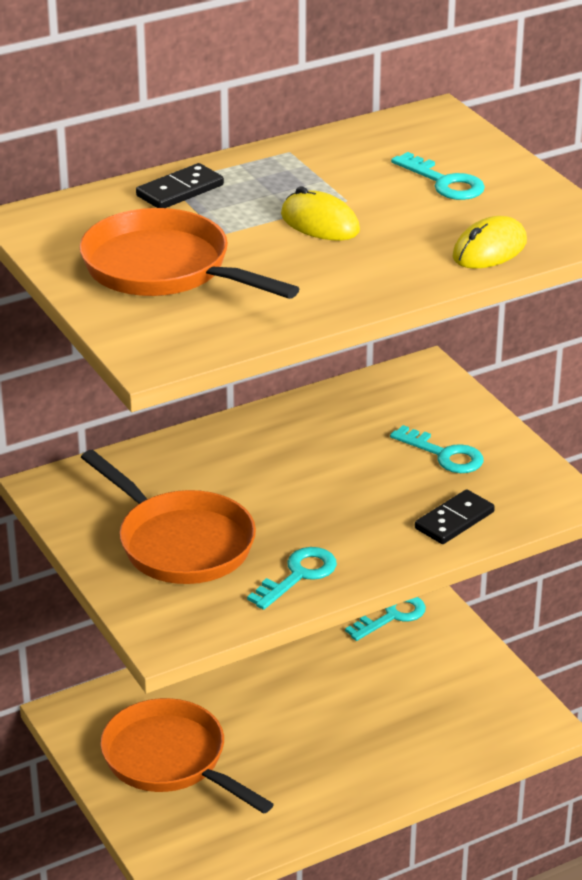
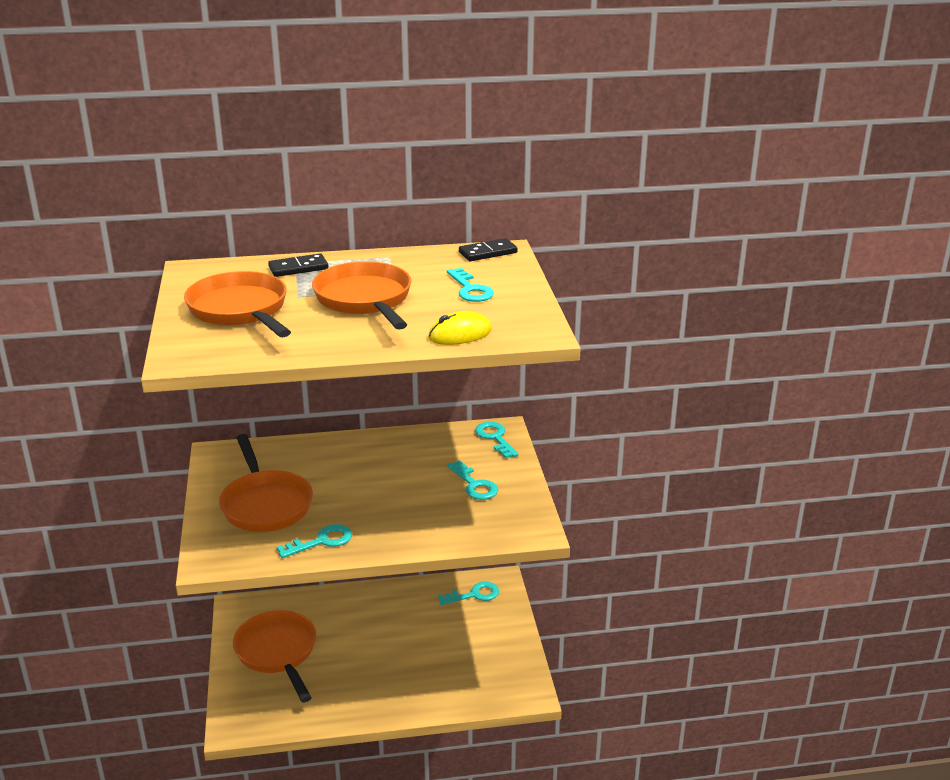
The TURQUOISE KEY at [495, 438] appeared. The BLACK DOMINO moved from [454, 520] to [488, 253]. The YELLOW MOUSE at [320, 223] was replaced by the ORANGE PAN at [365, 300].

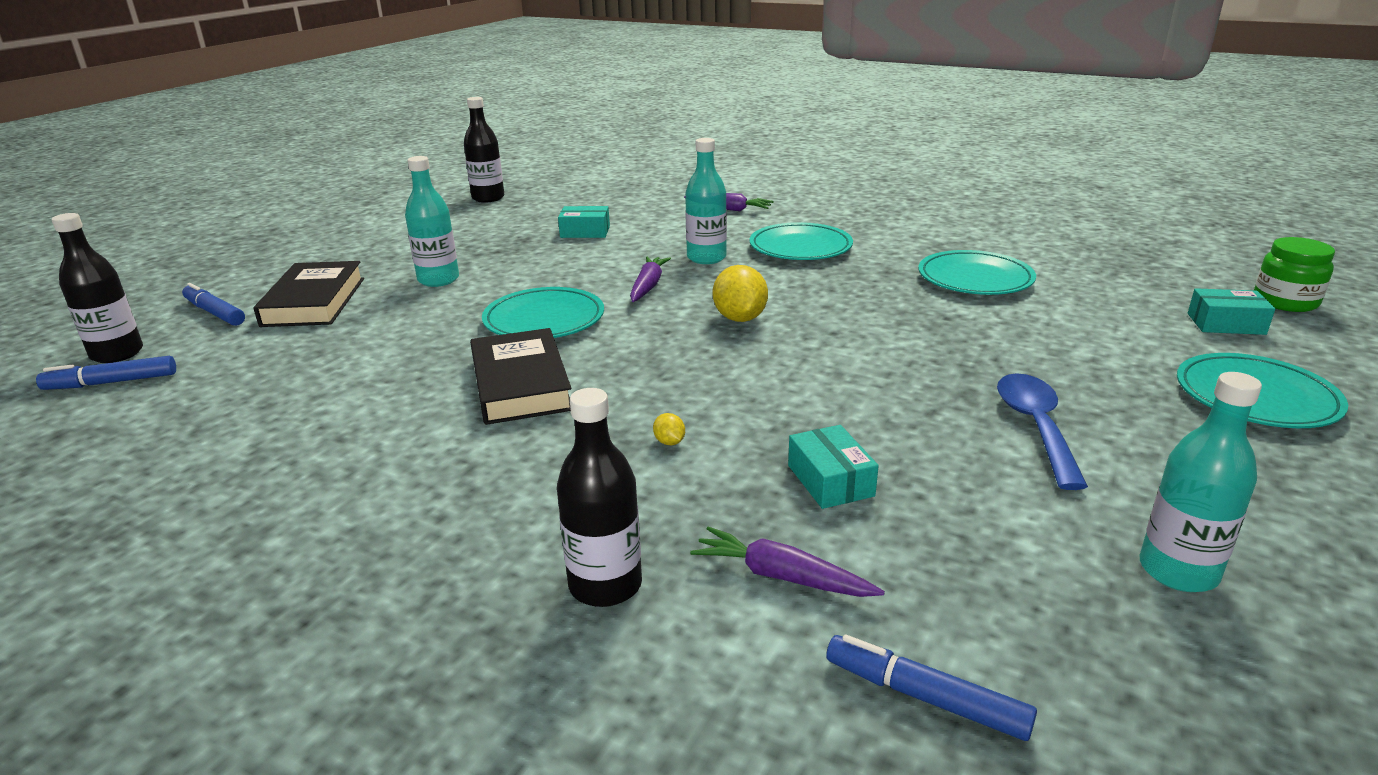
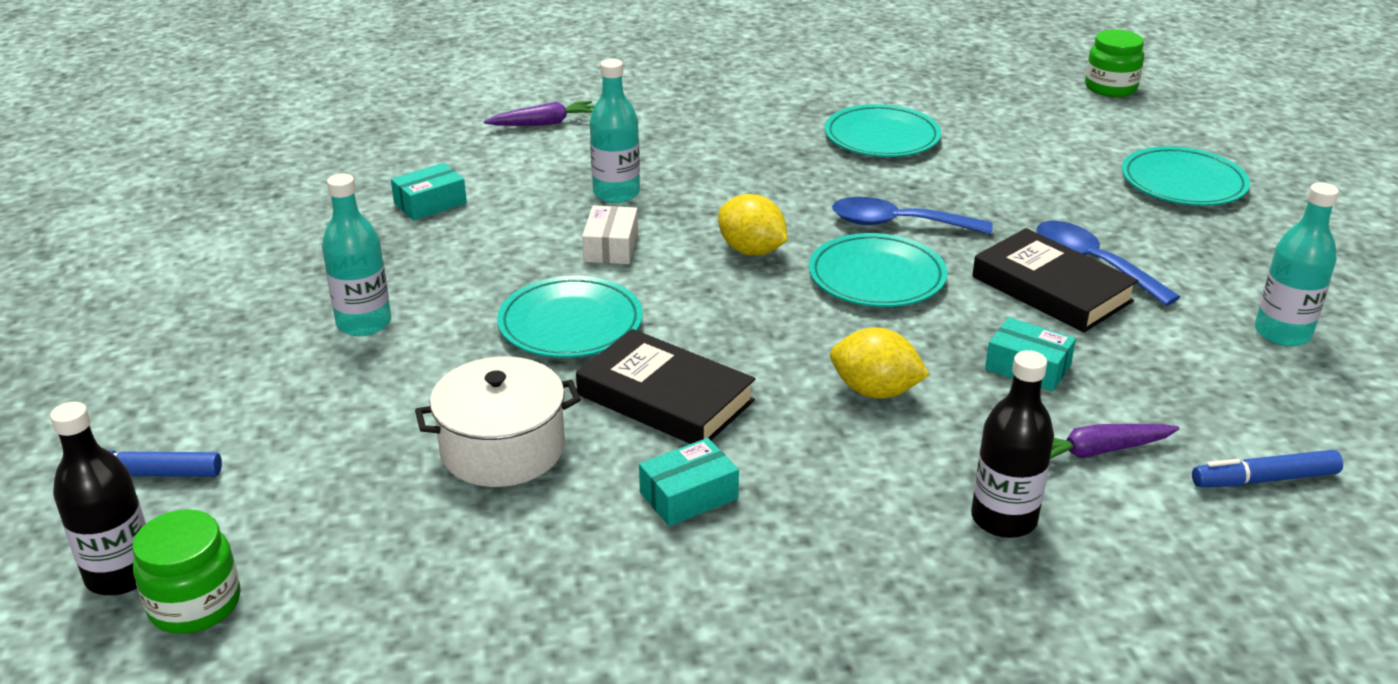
The BLACK BOTTLE at [488, 198] disappeared. The WHITE POT at [502, 449] appeared. The BLUE SPOON at [899, 224] appeared. The BLACK BOOK moved from [314, 302] to [1051, 289]. The TURQUOISE PLATE moved from [800, 247] to [876, 277]. The TURQUOISE BOX moved from [1226, 324] to [689, 495]. The BLUE MARKER at [111, 382] was replaced by the GREEN JAR at [195, 604]. The PURPLE CARROT at [648, 286] was replaced by the WHITE BOX at [611, 247]. The YELLOW LEMON at [669, 442] changed to 2.25 times the size.

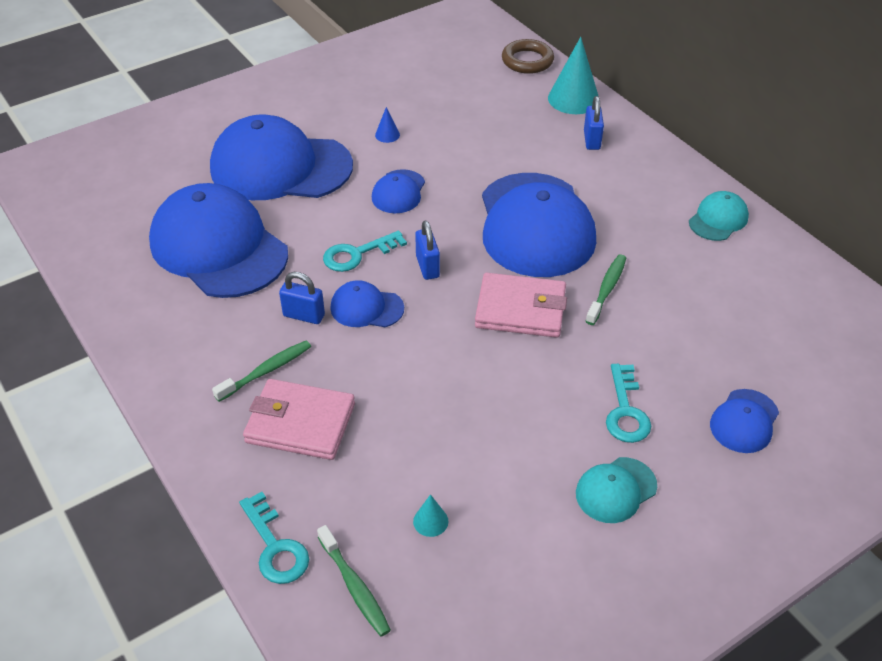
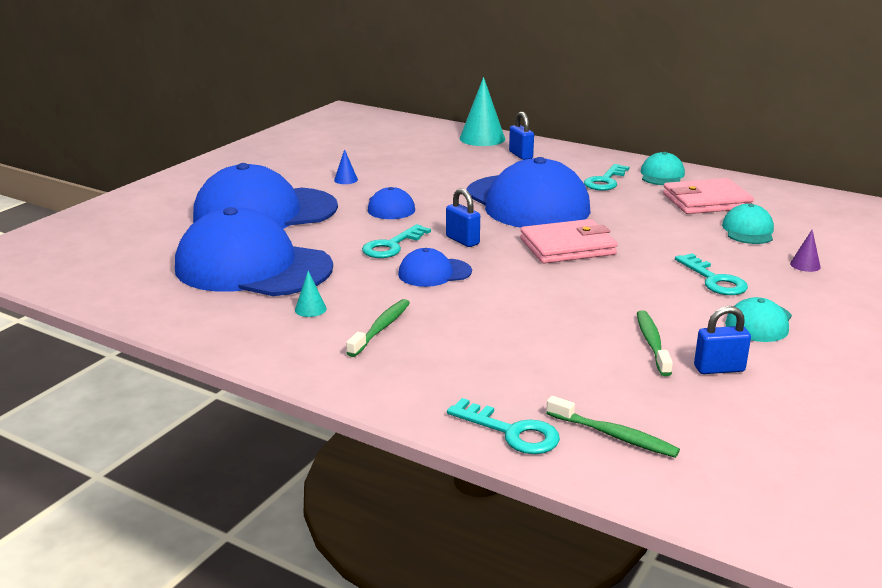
The BROWN RING at [527, 61] disappeared. The TURQUOISE KEY at [605, 181] appeared. The TURQUOISE CAP at [748, 230] appeared. The PINK WALLET moved from [300, 423] to [706, 201]. The BLUE PADLOCK moved from [304, 316] to [719, 369]. The TURQUOISE CONE moved from [430, 521] to [310, 309]. The GREEN TOOTHBRUSH moved from [607, 289] to [652, 343]. The BLUE CAP at [744, 421] was replaced by the PURPLE CONE at [805, 265].

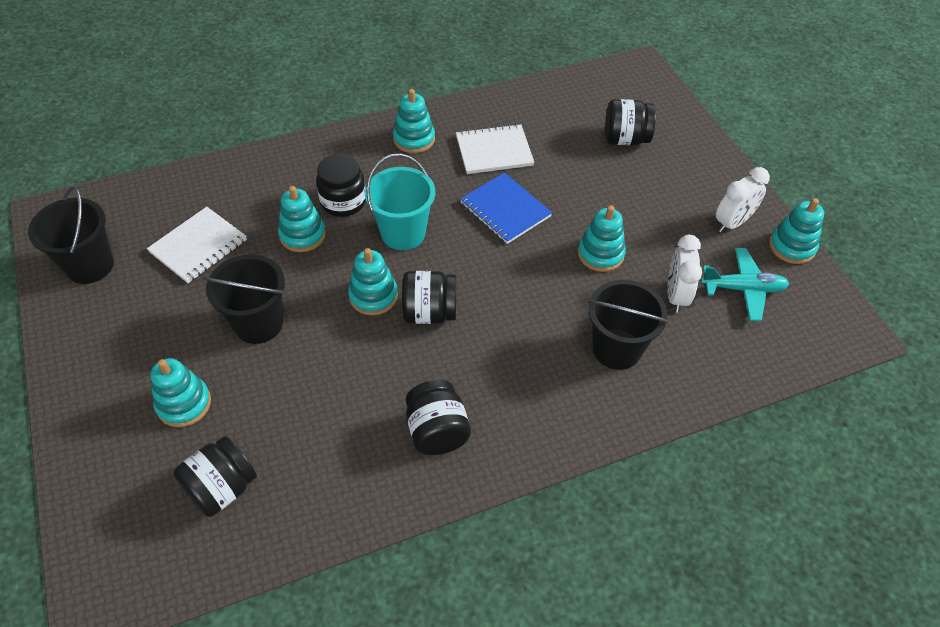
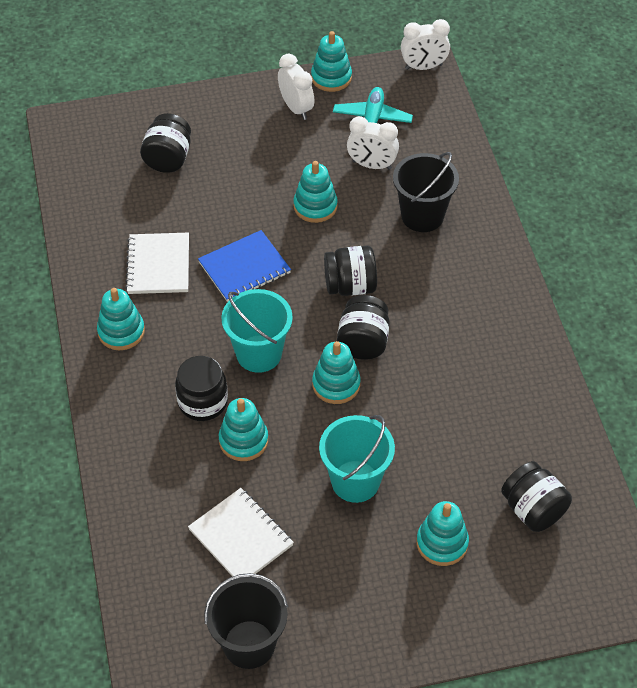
The WHITE CLOCK at [423, 67] appeared. The BLACK JAR moved from [437, 431] to [350, 286]. The BLACK BUCKET at [258, 324] became the TURQUOISE BUCKET at [355, 481].

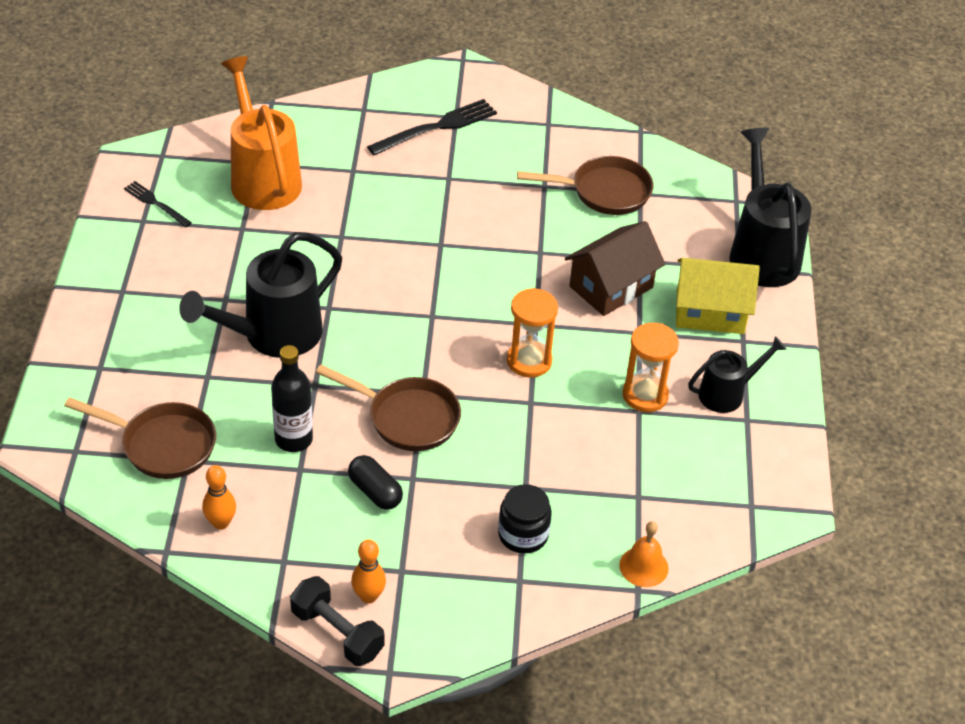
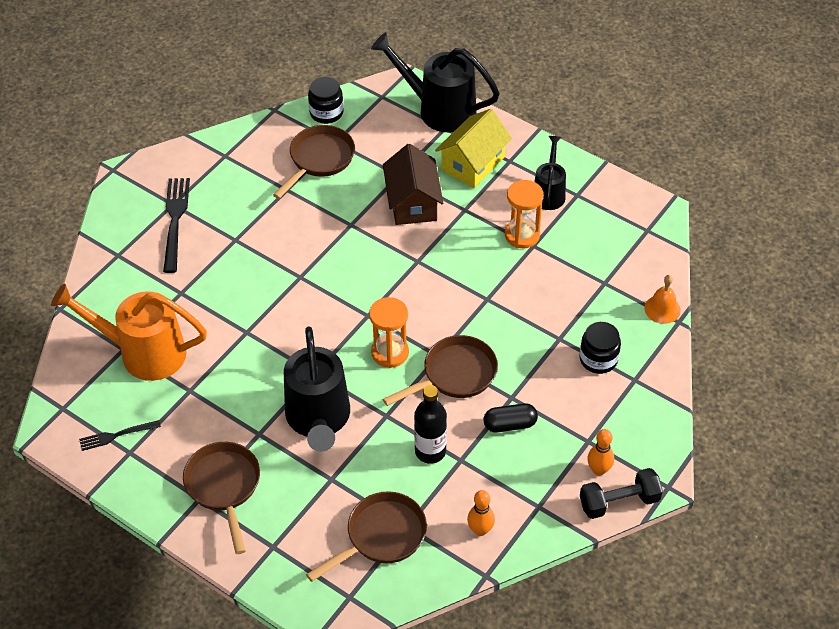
The BROWN PAN at [224, 487] appeared. The BLACK JAR at [326, 113] appeared. The ORANGE HOURGLASS moved from [529, 361] to [390, 352].

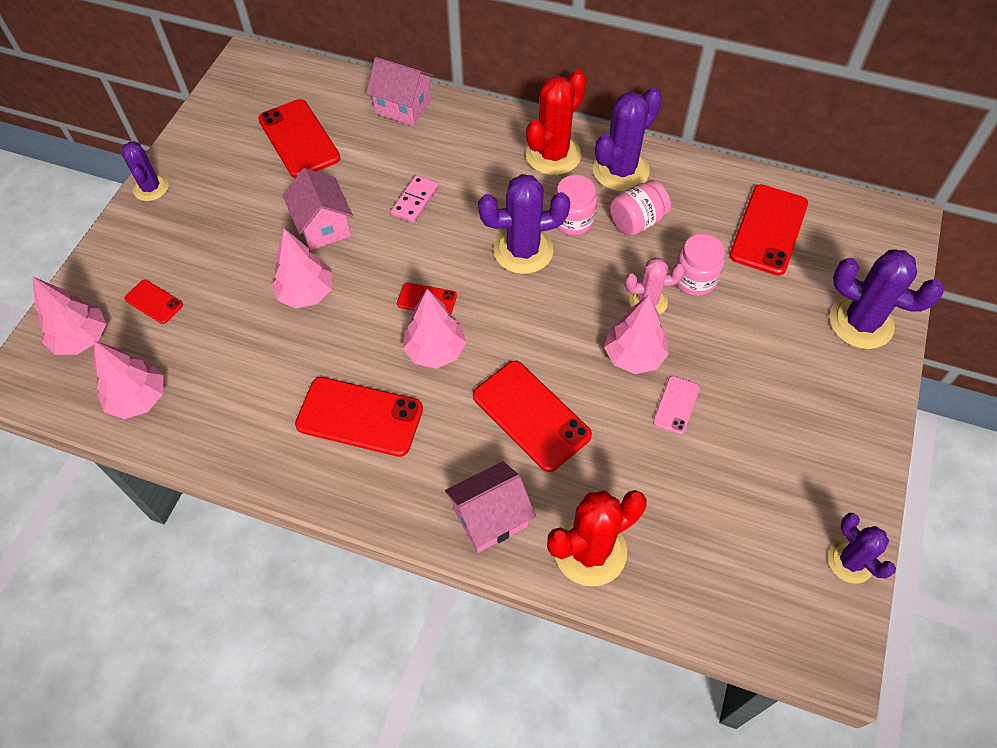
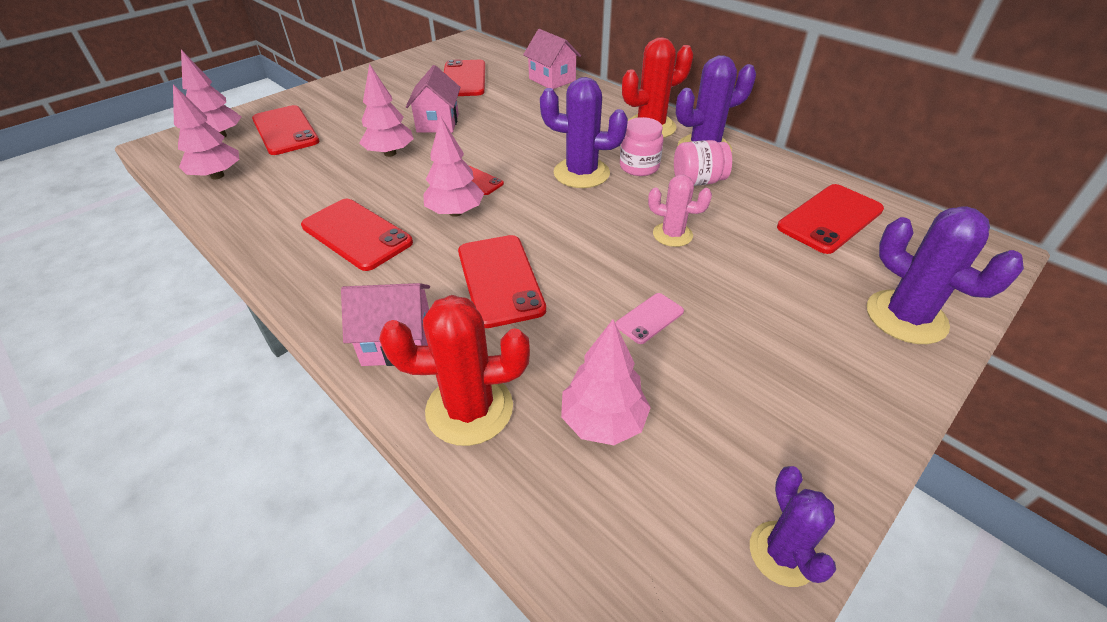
The PURPLE CACTUS at [151, 188] disappeared. The PINK DOMINO at [415, 200] disappeared. The PINK JAR at [694, 279] disappeared. The PINK TREE moved from [634, 356] to [603, 421]. The RED PHONE at [154, 302] changed to 1.95 times the size.

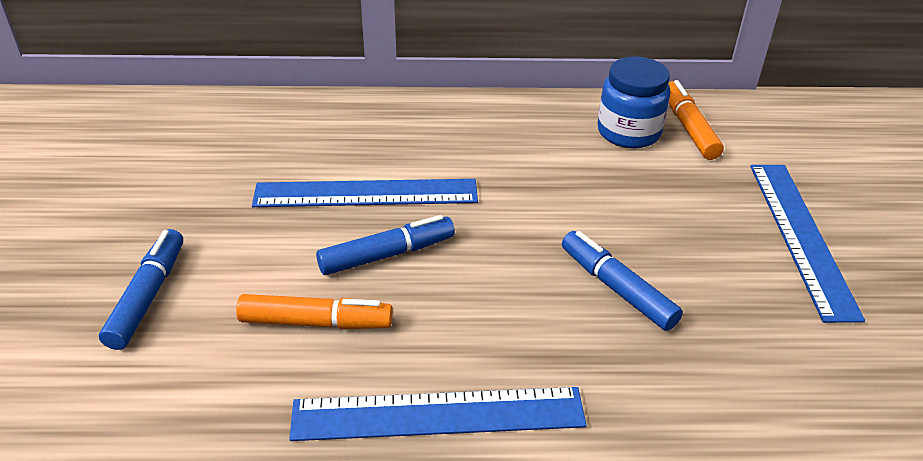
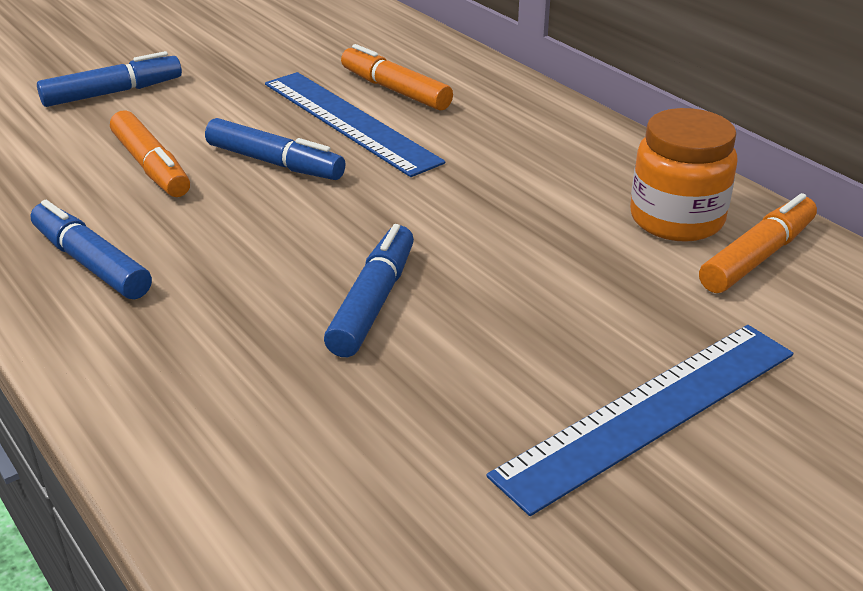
The ORANGE MARKER at [395, 90] appeared. The BLUE RULER at [438, 414] was replaced by the BLUE MARKER at [91, 263]. The BLUE JAR at [628, 132] became the ORANGE JAR at [676, 219].

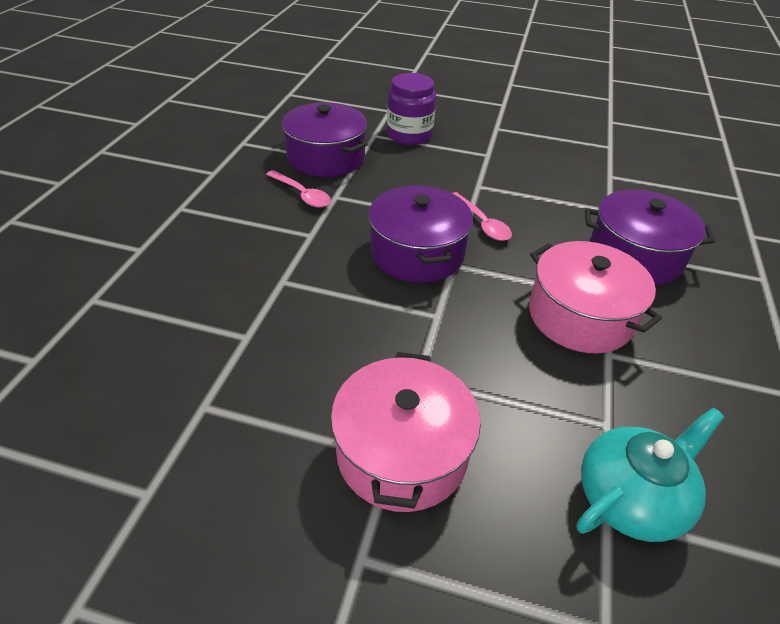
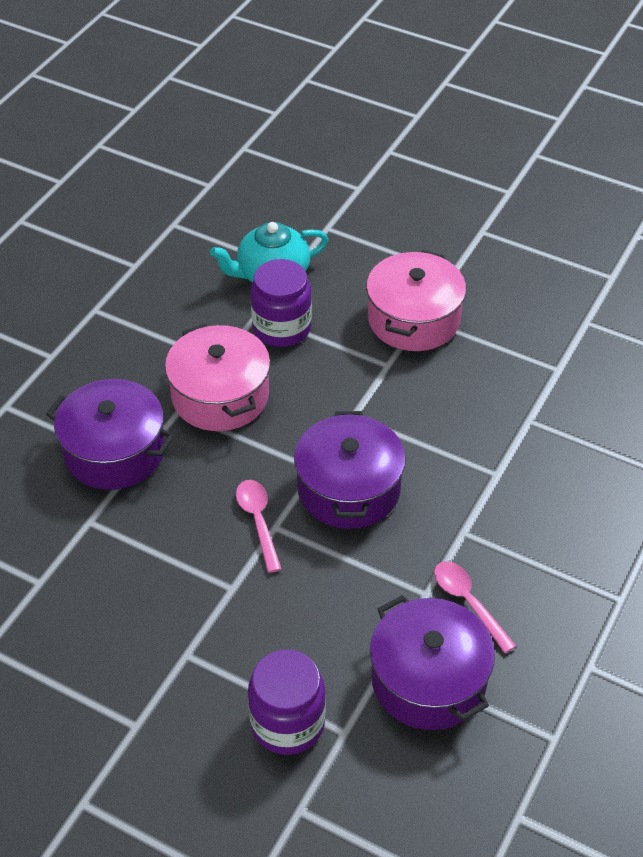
The PURPLE JAR at [282, 328] appeared.

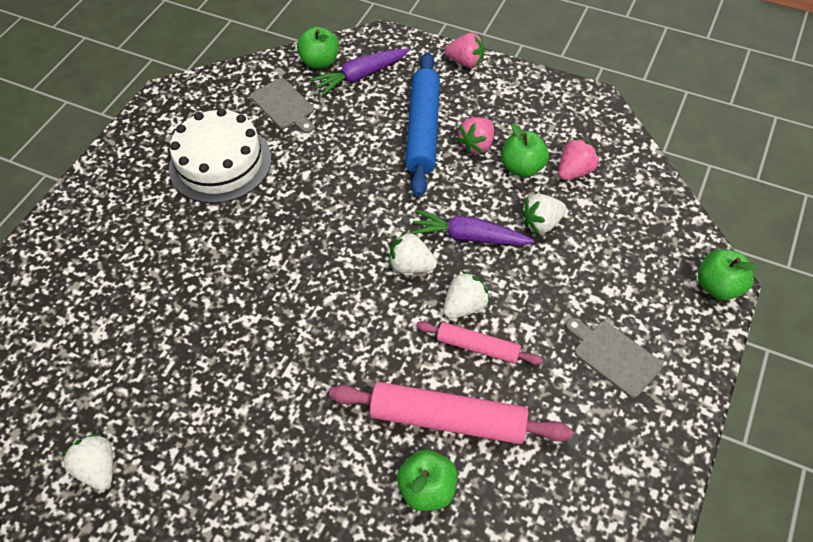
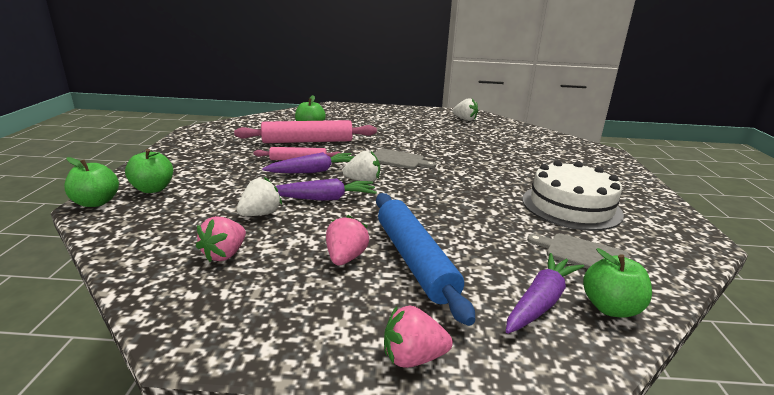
The GREEN APPLE moved from [522, 167] to [153, 189]. The GREY CUTTING BOARD moved from [614, 356] to [399, 160]. The WHITE STRAWBERRY at [464, 306] was replaced by the PURPLE CARROT at [314, 171].

